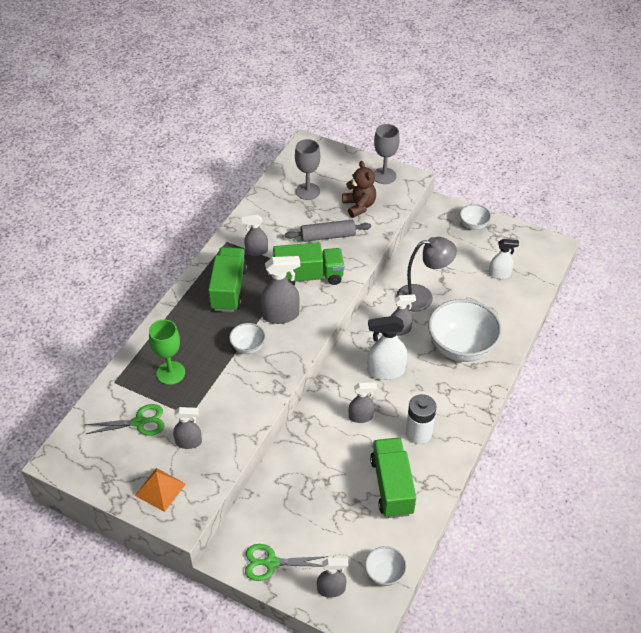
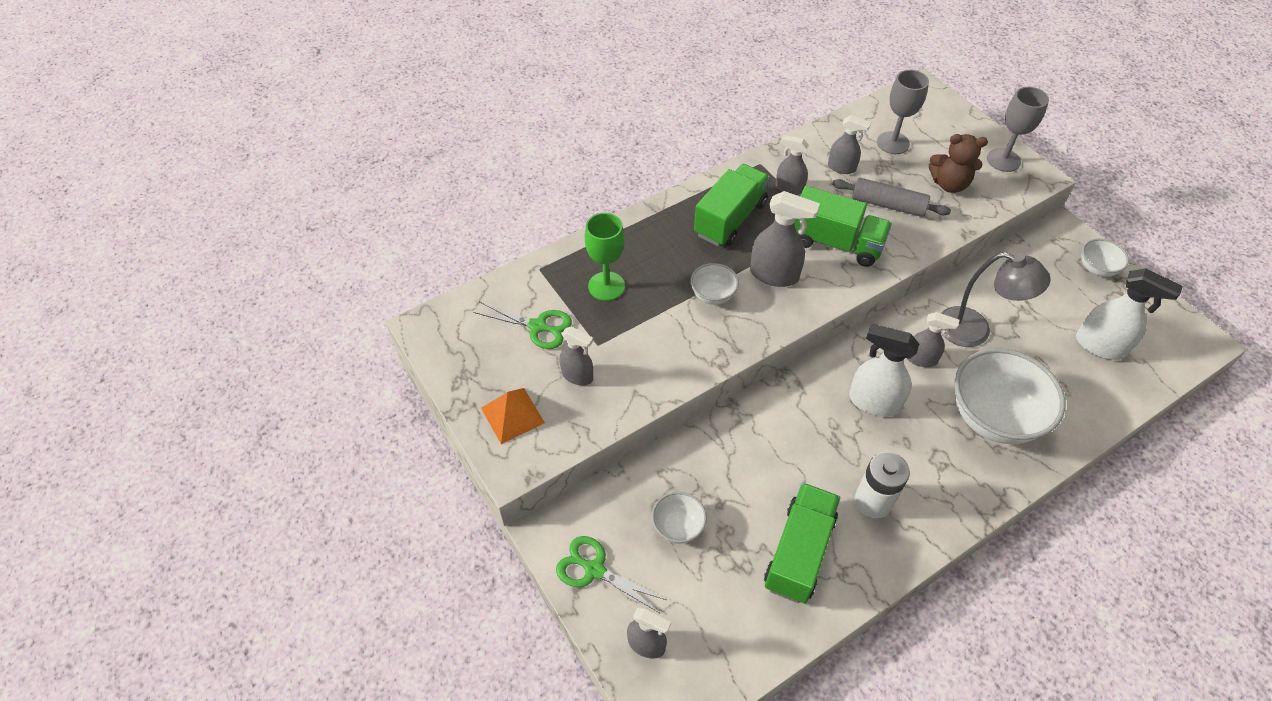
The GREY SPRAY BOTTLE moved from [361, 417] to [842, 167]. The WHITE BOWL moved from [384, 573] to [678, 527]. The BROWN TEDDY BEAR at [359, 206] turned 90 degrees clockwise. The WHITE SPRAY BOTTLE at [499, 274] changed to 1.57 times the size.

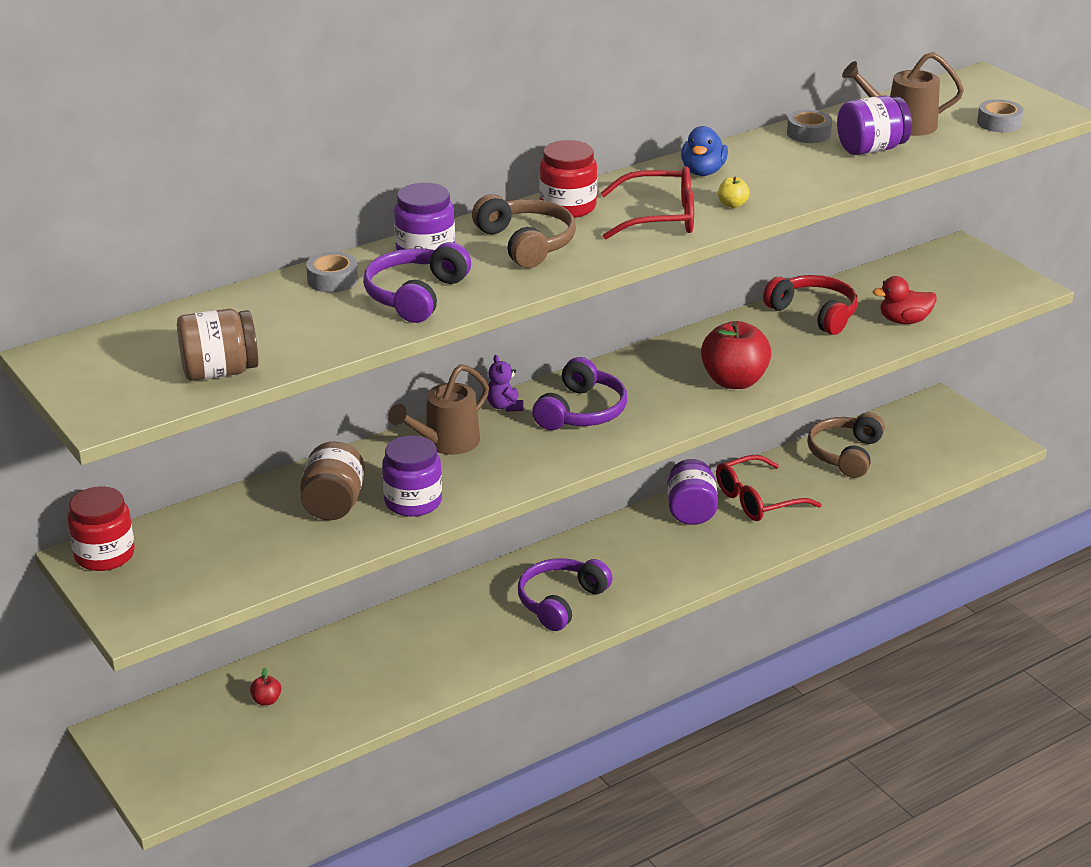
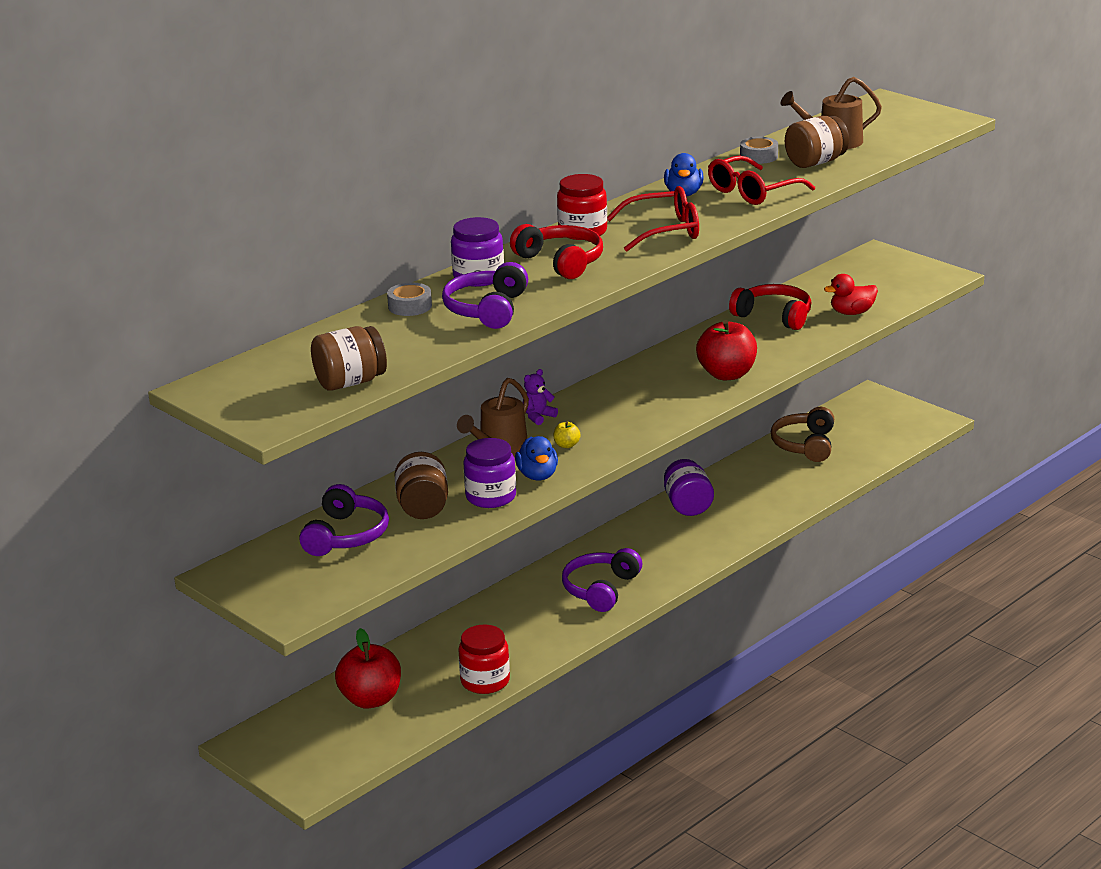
The GREY TAPE at [999, 123] disappeared. The BLUE DUCK at [537, 475] appeared. The RED JAR moved from [104, 555] to [485, 681]. The PURPLE HEADPHONES moved from [581, 411] to [346, 535]. The RED GLASSES moved from [757, 500] to [752, 192]. The YELLOW APPLE moved from [732, 204] to [566, 445]. The BROWN HEADPHONES at [526, 243] became the RED HEADPHONES at [561, 262]. The PURPLE JAR at [871, 149] became the BROWN JAR at [816, 162]. The PURPLE TEDDY BEAR at [504, 406] turned 75 degrees clockwise. The RED APPLE at [266, 700] changed to 2.36 times the size.

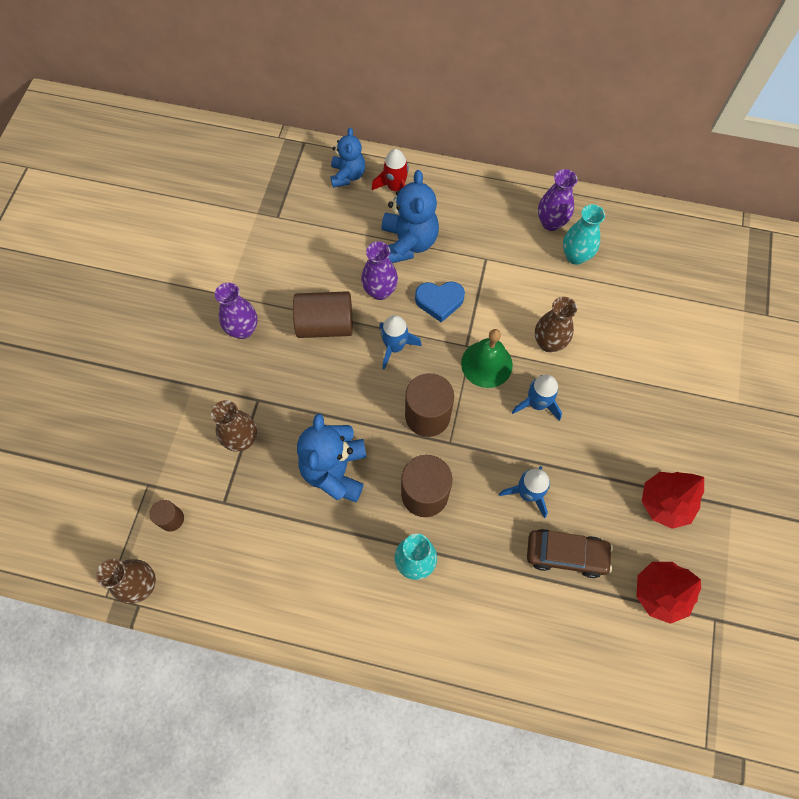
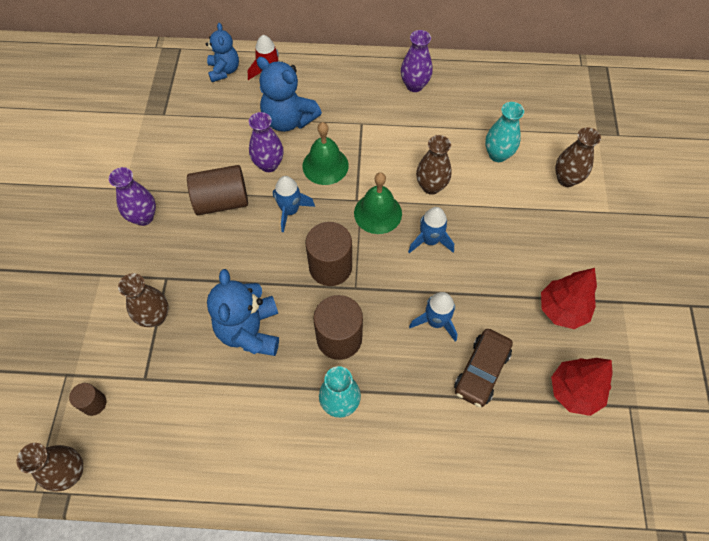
The BROWN VASE at [566, 179] appeared. The TURQUOISE VASE moved from [575, 256] to [498, 154]. The BLUE HEART at [439, 301] was replaced by the GREEN BELL at [325, 165]. The BLUE TEDDY BEAR at [408, 243] turned 135 degrees clockwise. The BROWN CAR at [566, 554] turned 120 degrees clockwise.

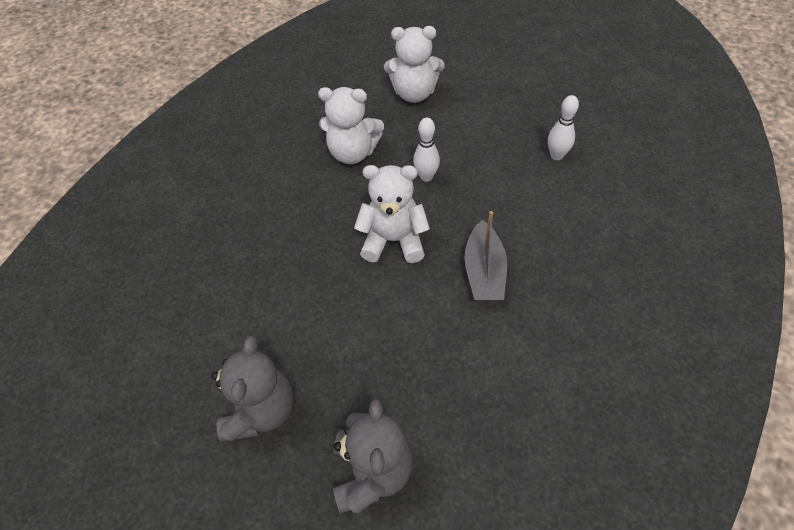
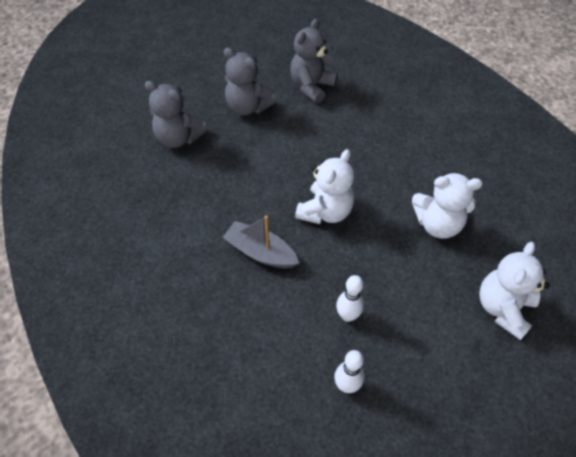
The GREY TEDDY BEAR at [311, 87] appeared. The WHITE BOWLING PIN moved from [426, 177] to [347, 316]. The WHITE TEDDY BEAR at [353, 153] turned 120 degrees counterclockwise.

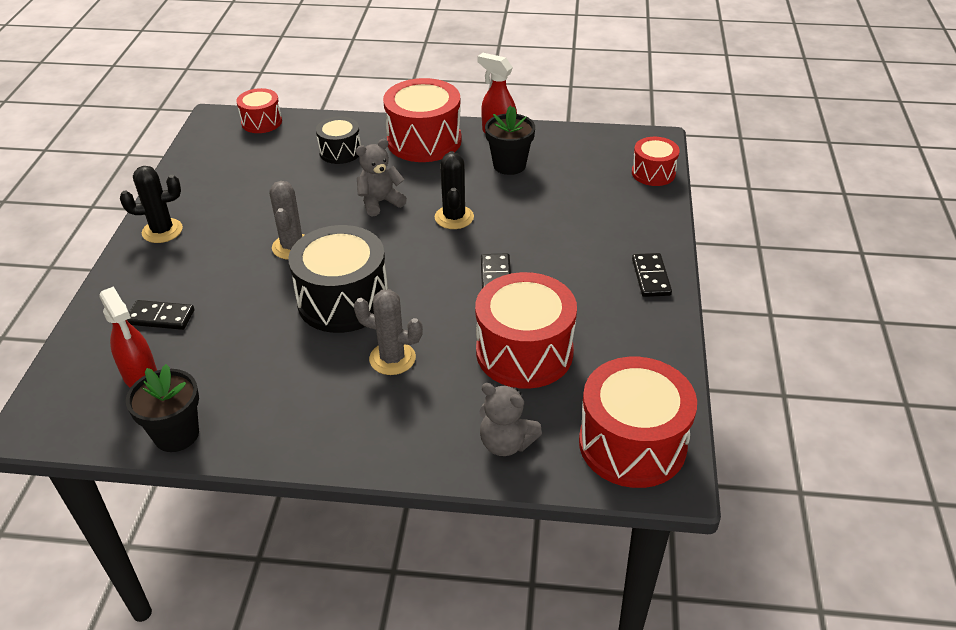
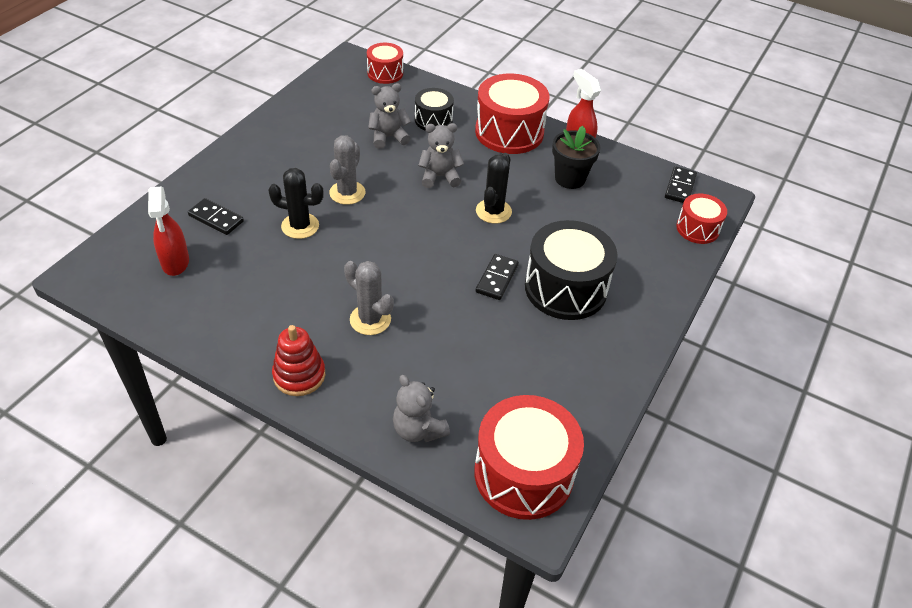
The BLACK FLOWER POT at [176, 434] disappeared. The RED DRUM at [524, 352] disappeared. The RED STACKING TOY at [299, 375] appeared. The GREY TEDDY BEAR at [388, 137] appeared. The BLACK CACTUS moved from [162, 231] to [300, 226]. The BLACK DRUM moved from [343, 300] to [565, 288]. The BLACK DOMINO moved from [650, 277] to [680, 187].

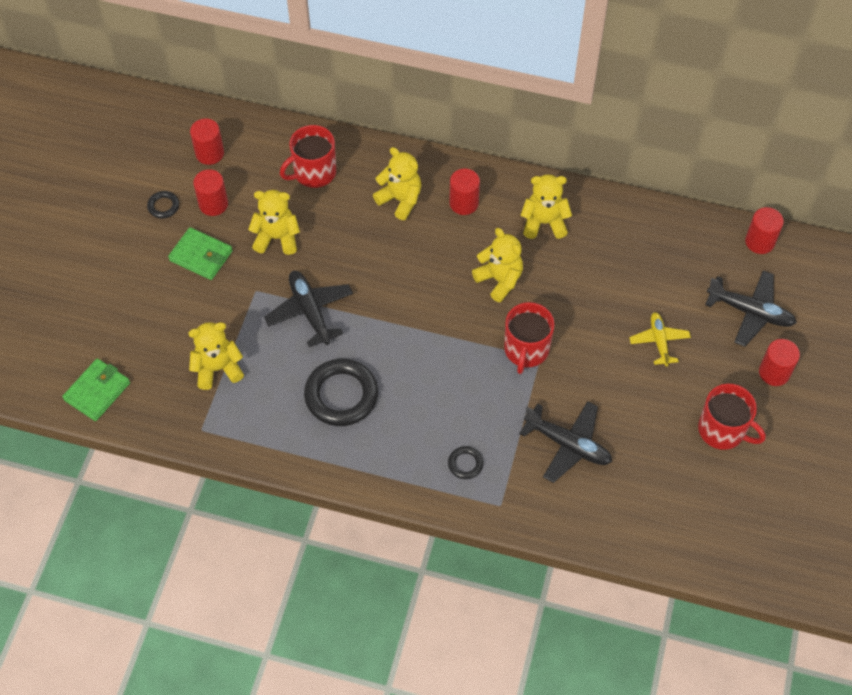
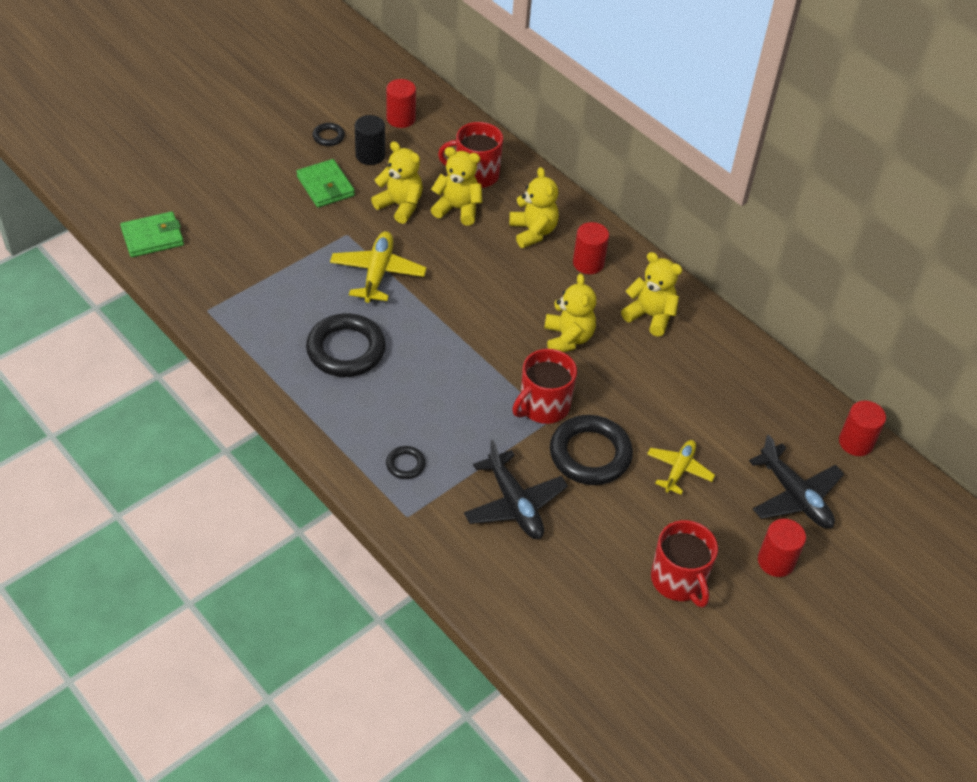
The BLACK RING at [590, 454] appeared. The YELLOW TEDDY BEAR moved from [217, 368] to [457, 209]. The RED CYLINDER at [213, 204] became the BLACK CYLINDER at [370, 155]. The BLACK PLANE at [310, 311] became the YELLOW PLANE at [377, 273].

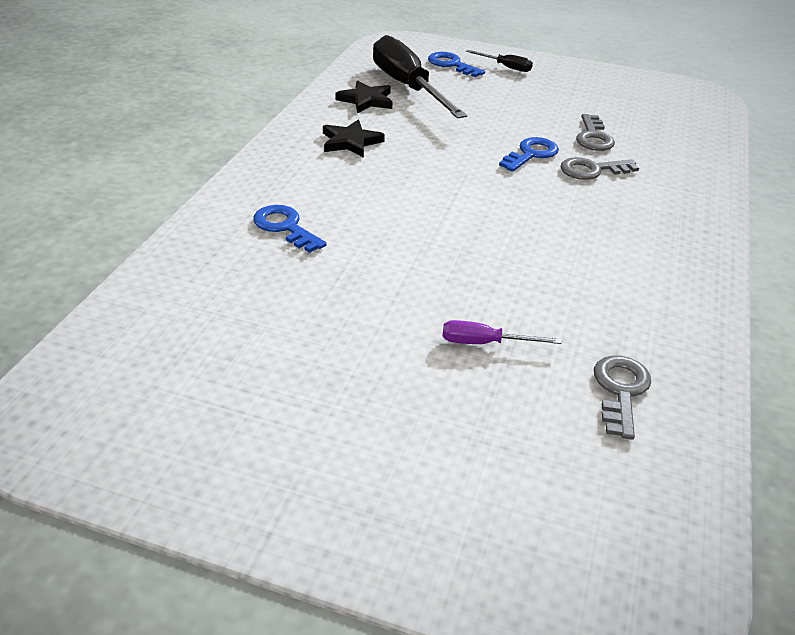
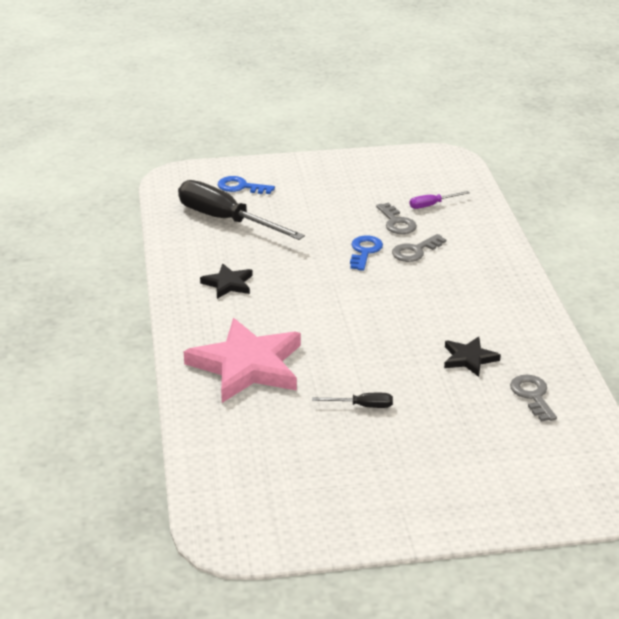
The BLACK STAR moved from [366, 100] to [469, 359]. The PURPLE SCREWDRIVER moved from [485, 343] to [432, 205]. The BLACK SCREWDRIVER moved from [506, 67] to [362, 406]. The BLUE KEY at [285, 227] was replaced by the PINK STAR at [247, 366].

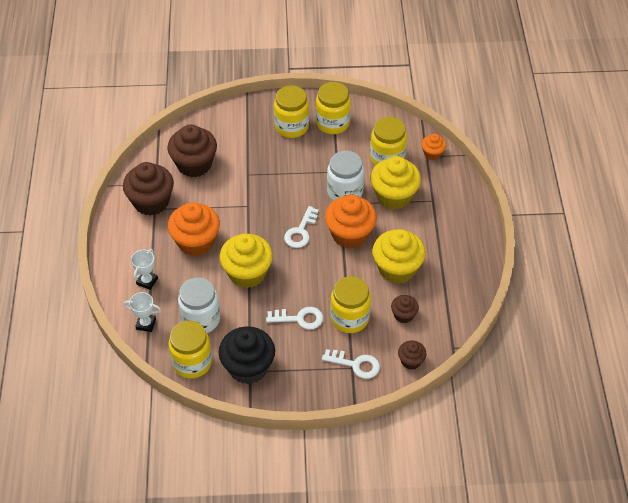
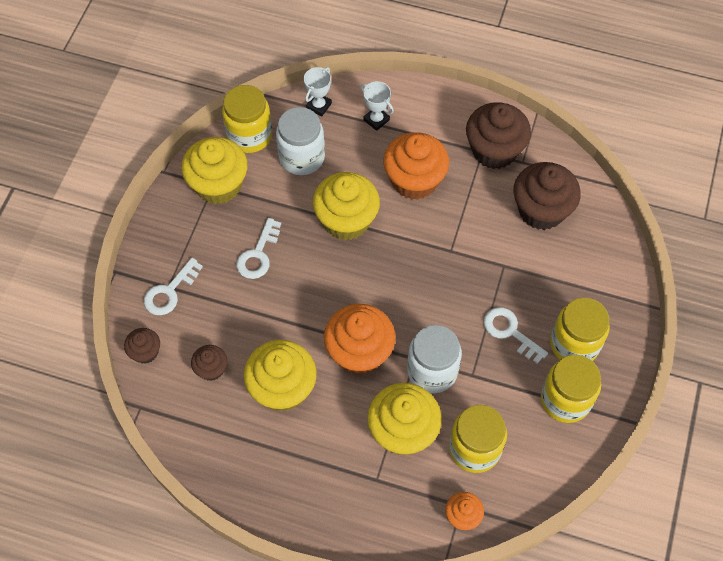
The YELLOW JAR at [349, 318] disappeared. The WHITE KEY moved from [301, 231] to [510, 332]. The BLACK CUPCAKE at [248, 367] became the YELLOW CUPCAKE at [218, 185].

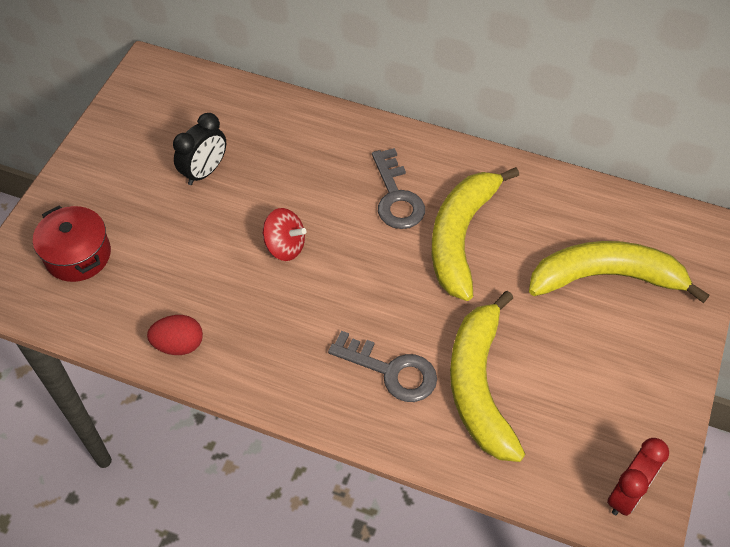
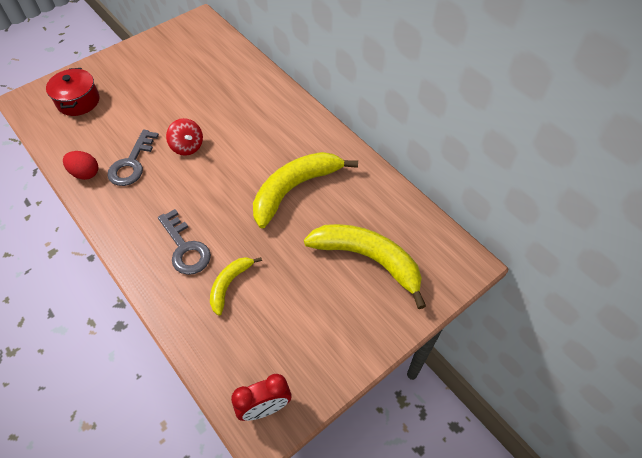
The BLACK CLOCK at [205, 172] disappeared. The GREY KEY moved from [396, 196] to [132, 163]. The YELLOW BANANA at [479, 385] changed to 0.53 times the size.

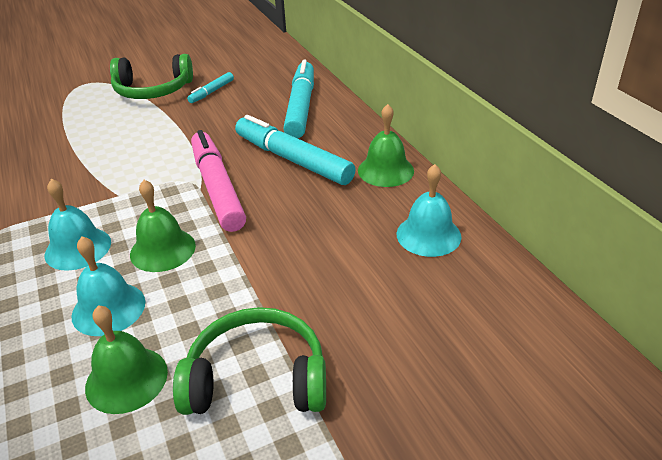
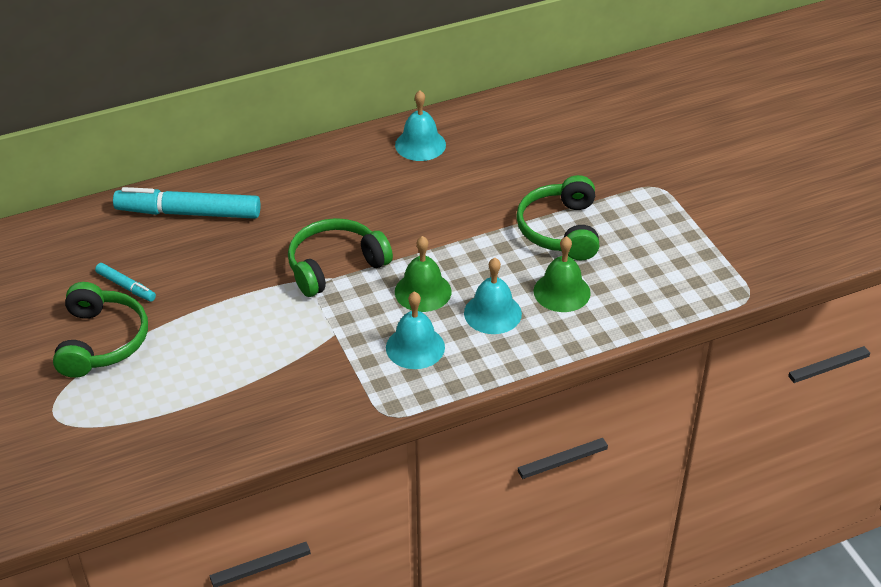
The TURQUOISE MARKER at [293, 160] disappeared. The GREEN BELL at [385, 170] disappeared. The PINK MARKER at [217, 188] was replaced by the GREEN HEADPHONES at [335, 265].

